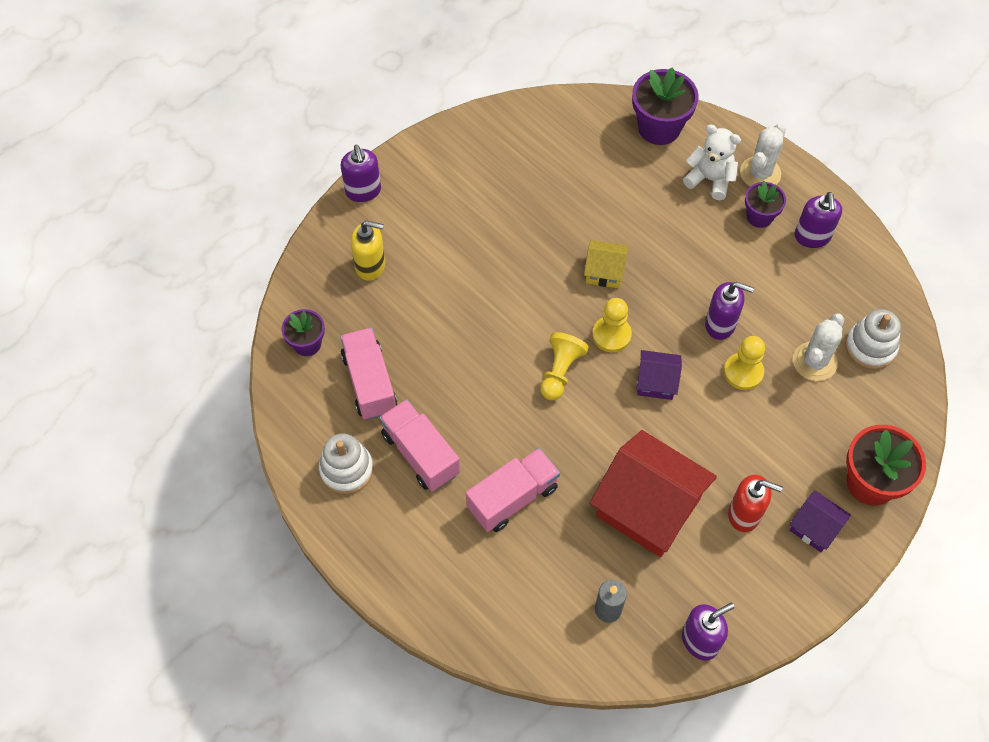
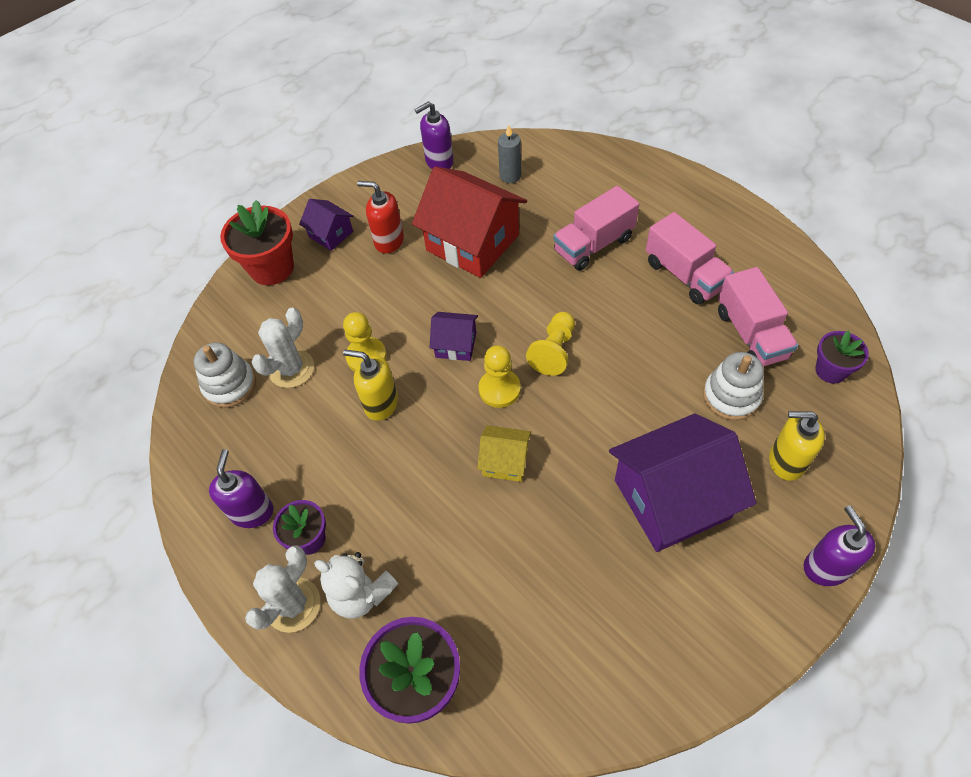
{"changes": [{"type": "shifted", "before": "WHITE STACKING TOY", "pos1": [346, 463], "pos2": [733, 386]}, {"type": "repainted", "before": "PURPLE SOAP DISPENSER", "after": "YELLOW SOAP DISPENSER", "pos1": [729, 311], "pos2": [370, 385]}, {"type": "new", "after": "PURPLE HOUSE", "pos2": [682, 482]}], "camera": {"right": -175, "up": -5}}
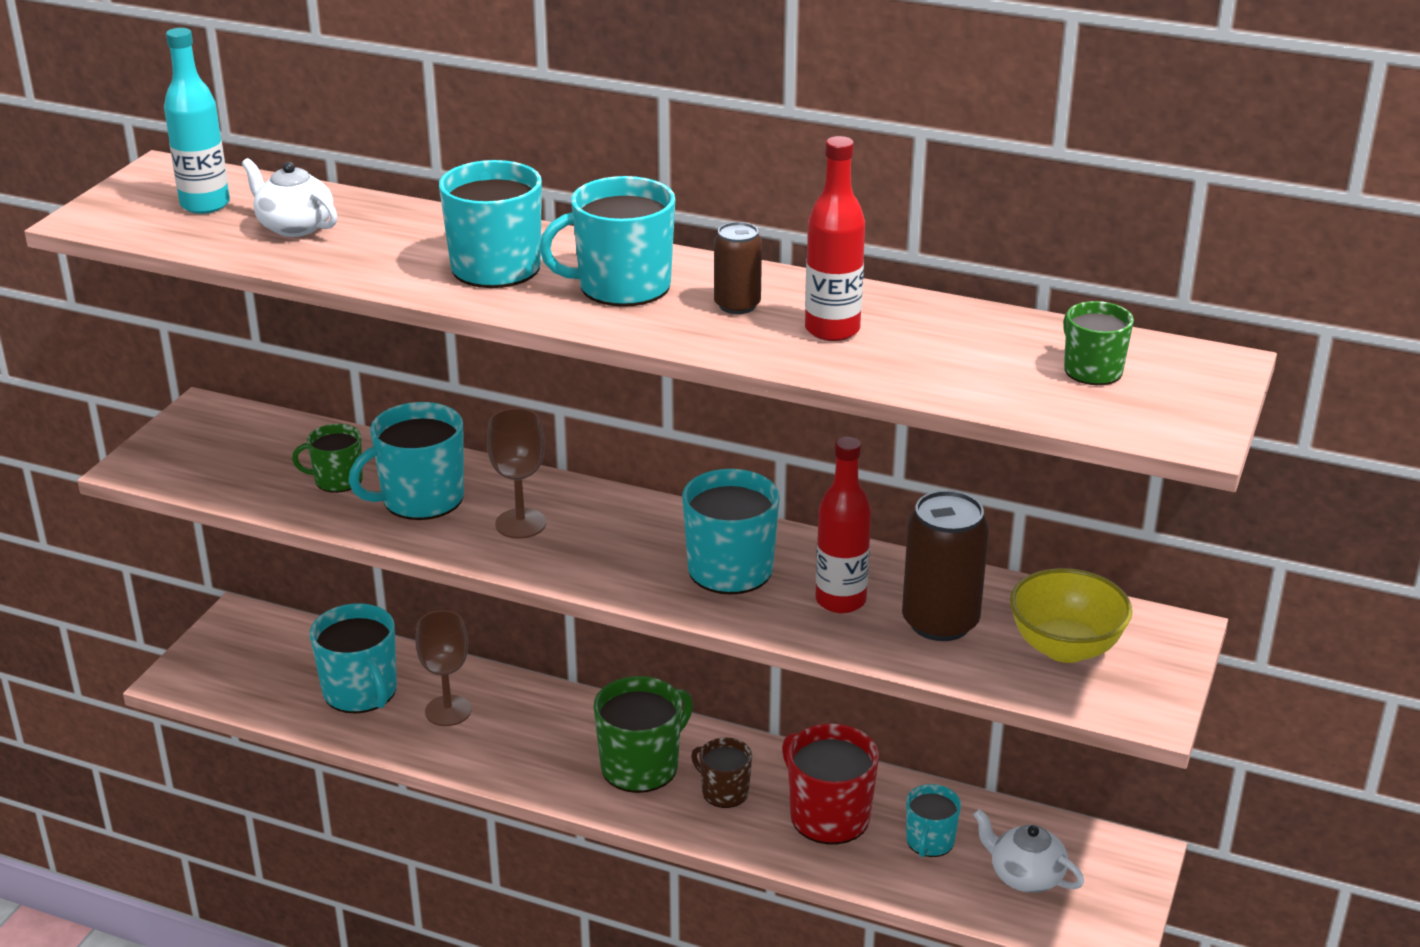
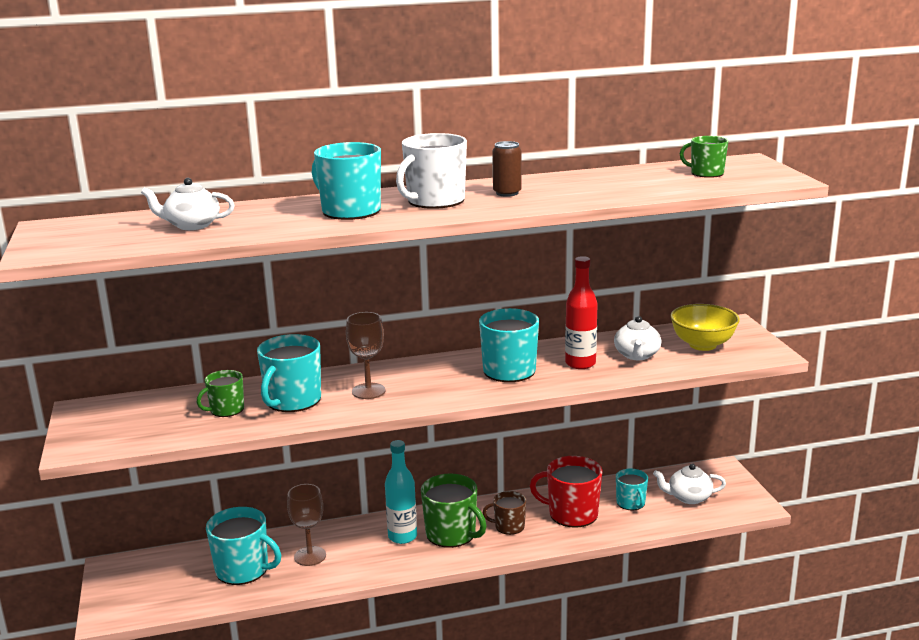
{"changes": [{"type": "shifted", "before": "TURQUOISE BOTTLE", "pos1": [197, 121], "pos2": [401, 492]}, {"type": "repainted", "before": "TURQUOISE MUG", "after": "WHITE MUG", "pos1": [607, 241], "pos2": [431, 171]}, {"type": "rotated", "before": "GREEN MUG", "pos1": [643, 734], "pos2": [454, 510], "turn": 120}, {"type": "gone", "before": "RED BOTTLE", "pos1": [835, 238]}, {"type": "swapped", "before": "BROWN CAN", "after": "WHITE TEAPOT", "pos1": [945, 565], "pos2": [637, 338]}], "camera": {"right": -35, "up": -10}}
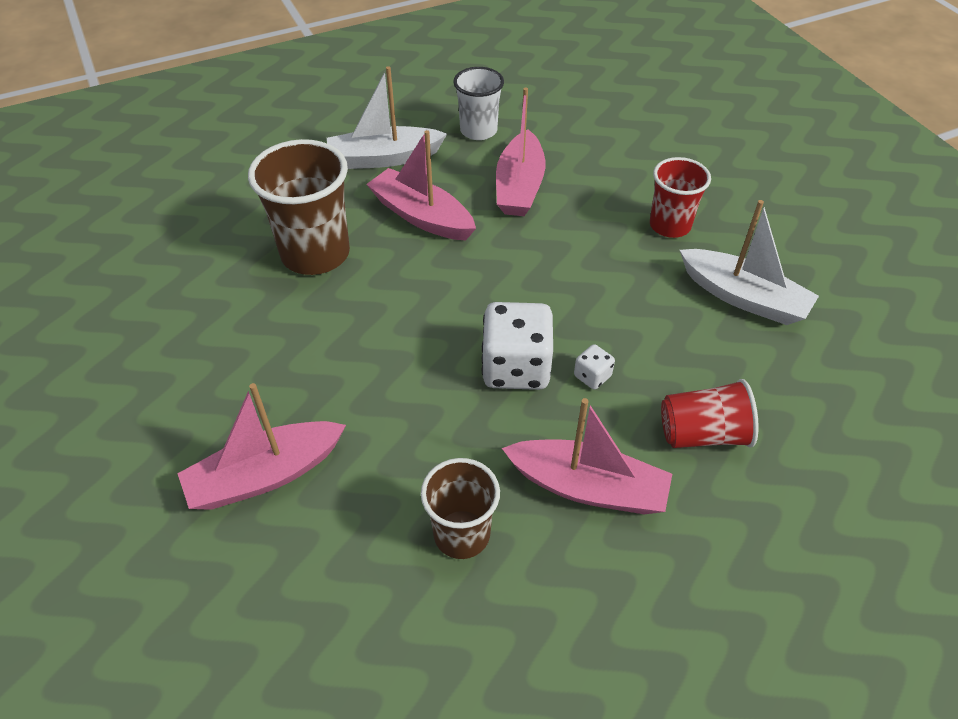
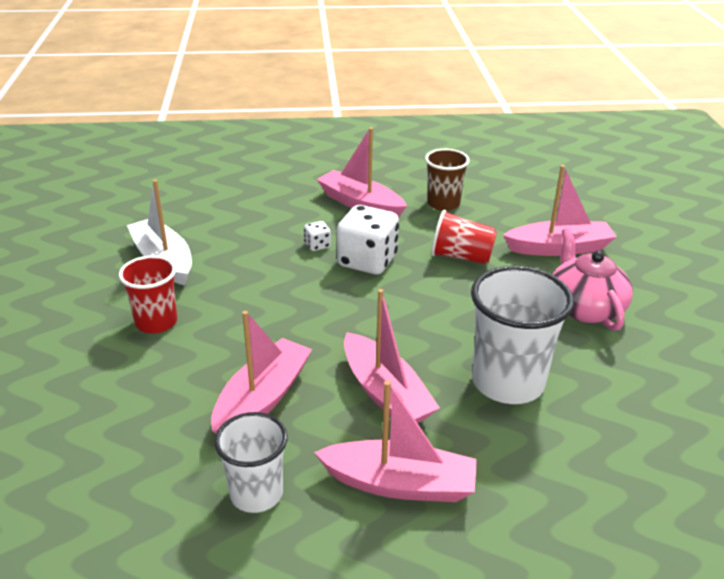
{"changes": [{"type": "repainted", "before": "BROWN CUP", "after": "WHITE CUP", "pos1": [299, 207], "pos2": [522, 335]}, {"type": "repainted", "before": "WHITE BOAT", "after": "PINK BOAT", "pos1": [387, 117], "pos2": [395, 441]}, {"type": "shifted", "before": "RED CUP", "pos1": [710, 413], "pos2": [464, 237]}, {"type": "new", "after": "PINK TEAPOT", "pos2": [592, 279]}], "camera": {"right": -160, "up": -15}}
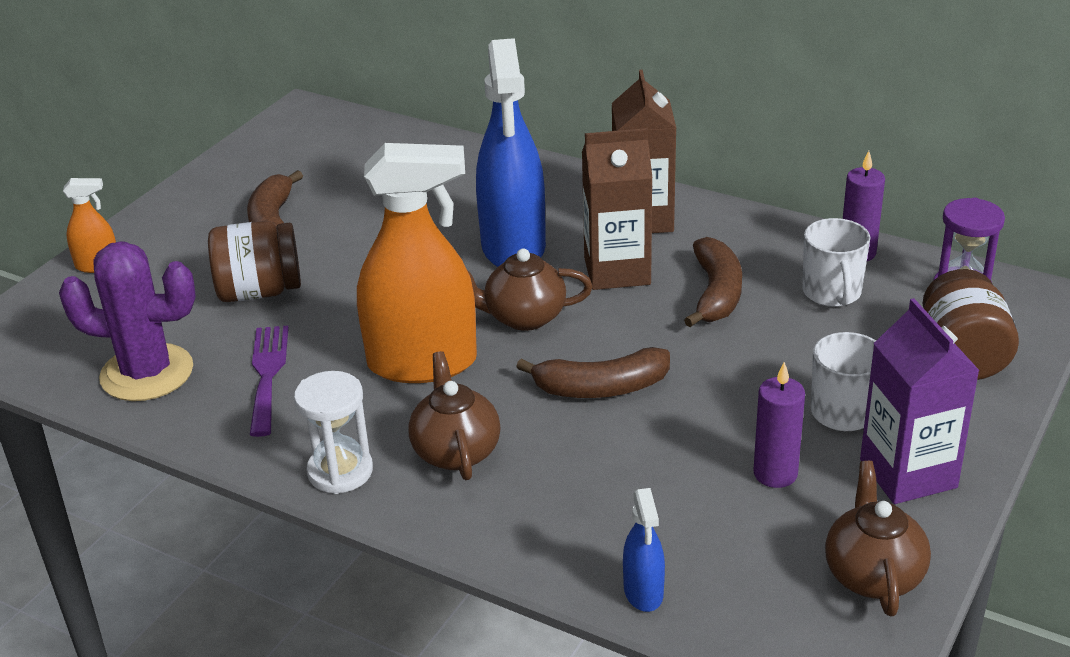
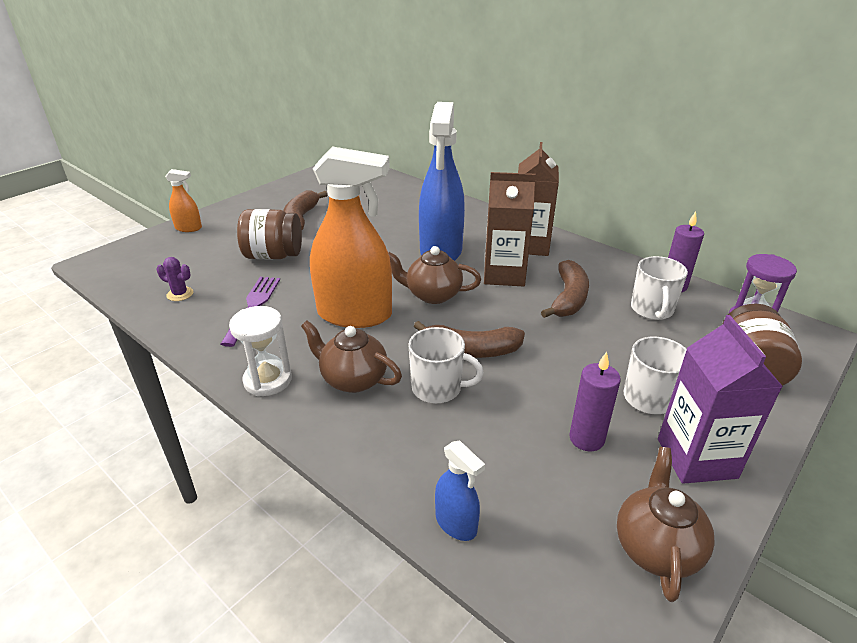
{"changes": [{"type": "scaled", "before": "PURPLE CACTUS", "pos1": [127, 321], "pos2": [174, 279], "scale": 0.42}, {"type": "rotated", "before": "BROWN TEAPOT", "pos1": [454, 415], "pos2": [351, 356], "turn": -60}, {"type": "rotated", "before": "BLUE SPRAY BOTTLE", "pos1": [644, 550], "pos2": [460, 490], "turn": -45}, {"type": "new", "after": "WHITE MUG", "pos2": [446, 365]}], "camera": {"right": 10, "up": 0}}
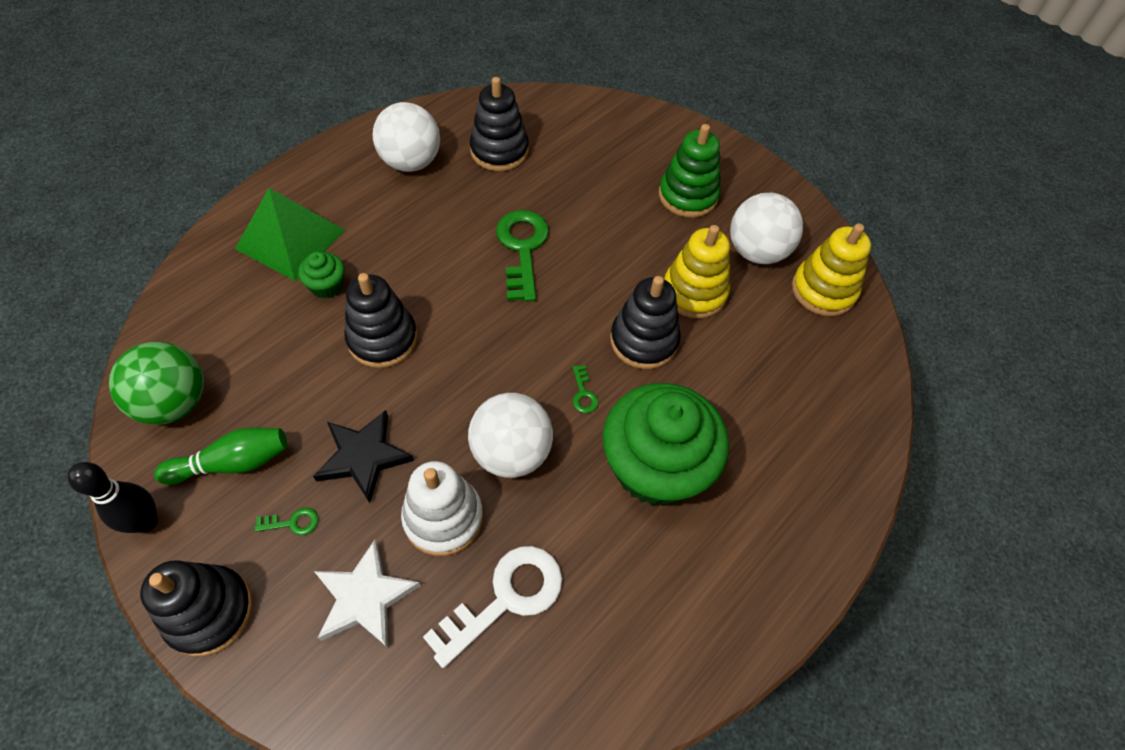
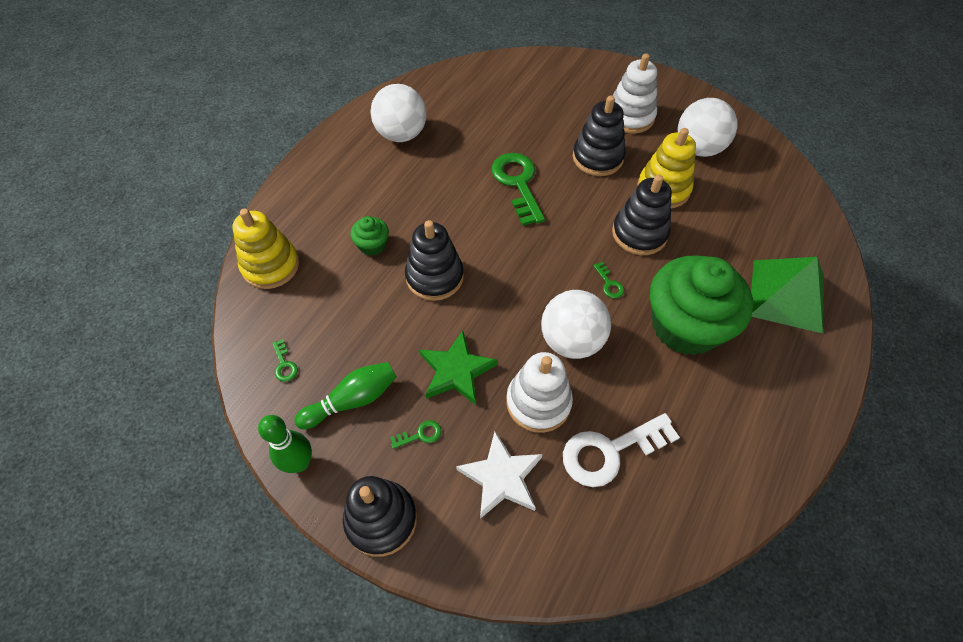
{"changes": [{"type": "repainted", "before": "BLACK BOWLING PIN", "after": "GREEN BOWLING PIN", "pos1": [113, 497], "pos2": [285, 444]}, {"type": "swapped", "before": "GREEN BALL", "after": "GREEN KEY", "pos1": [156, 383], "pos2": [285, 360]}, {"type": "shifted", "before": "GREEN PYRAMID", "pos1": [290, 234], "pos2": [787, 295]}, {"type": "repainted", "before": "BLACK STAR", "after": "GREEN STAR", "pos1": [363, 456], "pos2": [458, 367]}, {"type": "rotated", "before": "WHITE KEY", "pos1": [492, 607], "pos2": [621, 450], "turn": -150}, {"type": "shifted", "before": "BLACK STACKING TOY", "pos1": [499, 124], "pos2": [599, 135]}, {"type": "repainted", "before": "GREEN STACKING TOY", "after": "WHITE STACKING TOY", "pos1": [690, 171], "pos2": [635, 93]}, {"type": "shifted", "before": "YELLOW STACKING TOY", "pos1": [831, 269], "pos2": [265, 248]}], "camera": {"right": -10, "up": 0}}
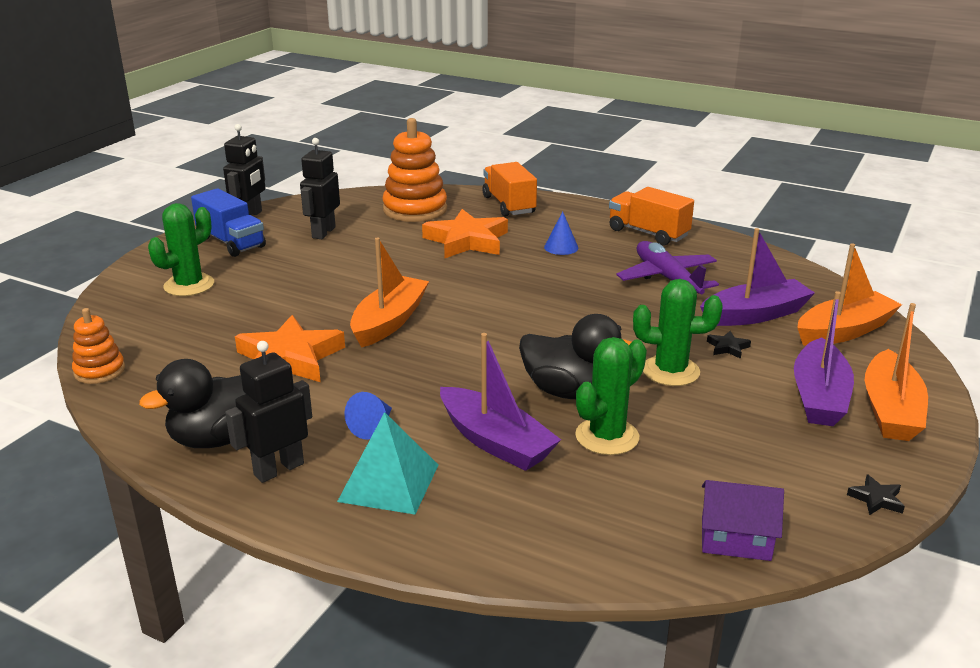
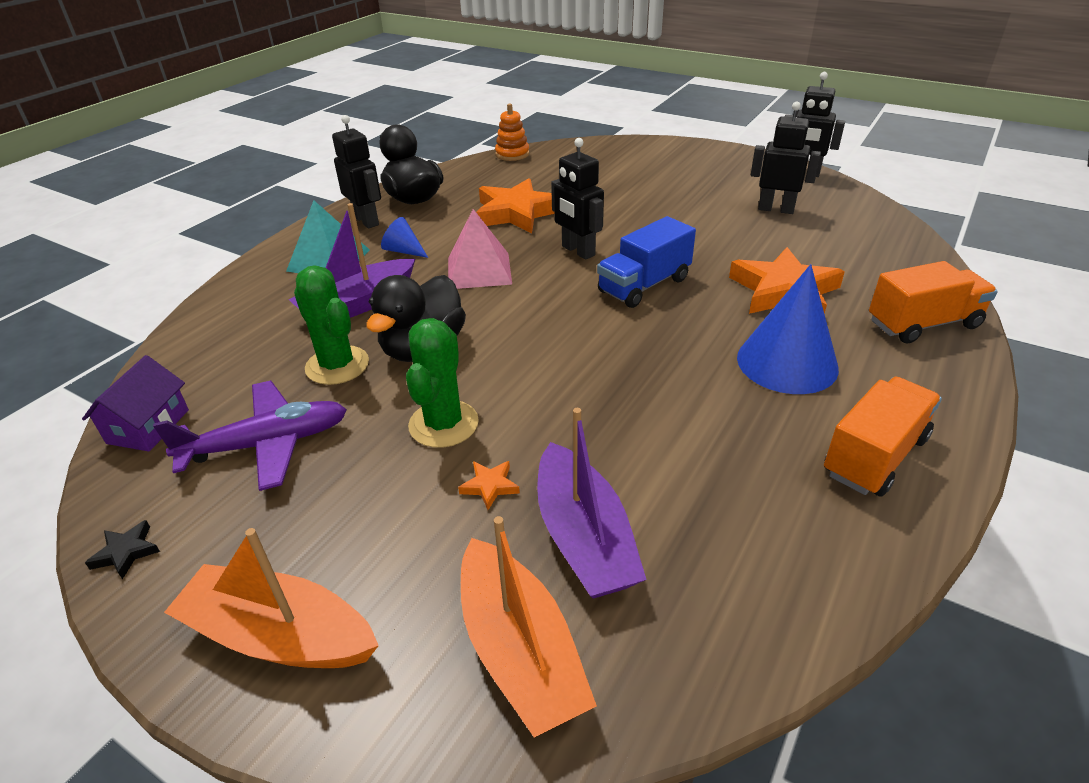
{"changes": [{"type": "gone", "before": "GREEN CACTUS", "pos1": [181, 249]}, {"type": "shifted", "before": "BLUE TRUCK", "pos1": [228, 222], "pos2": [646, 262]}, {"type": "swapped", "before": "ORANGE BOAT", "after": "BLACK ROBOT", "pos1": [389, 292], "pos2": [577, 199]}, {"type": "gone", "before": "ORANGE STACKING TOY", "pos1": [414, 170]}, {"type": "scaled", "before": "BLUE CONE", "pos1": [561, 233], "pos2": [788, 329], "scale": 2.02}, {"type": "shifted", "before": "PURPLE PLANE", "pos1": [667, 267], "pos2": [250, 436]}, {"type": "repainted", "before": "BLACK STAR", "after": "ORANGE STAR", "pos1": [729, 345], "pos2": [489, 485]}, {"type": "gone", "before": "PURPLE BOAT", "pos1": [824, 358]}, {"type": "new", "after": "PINK PYRAMID", "pos2": [480, 249]}], "camera": {"right": 95, "up": 10}}
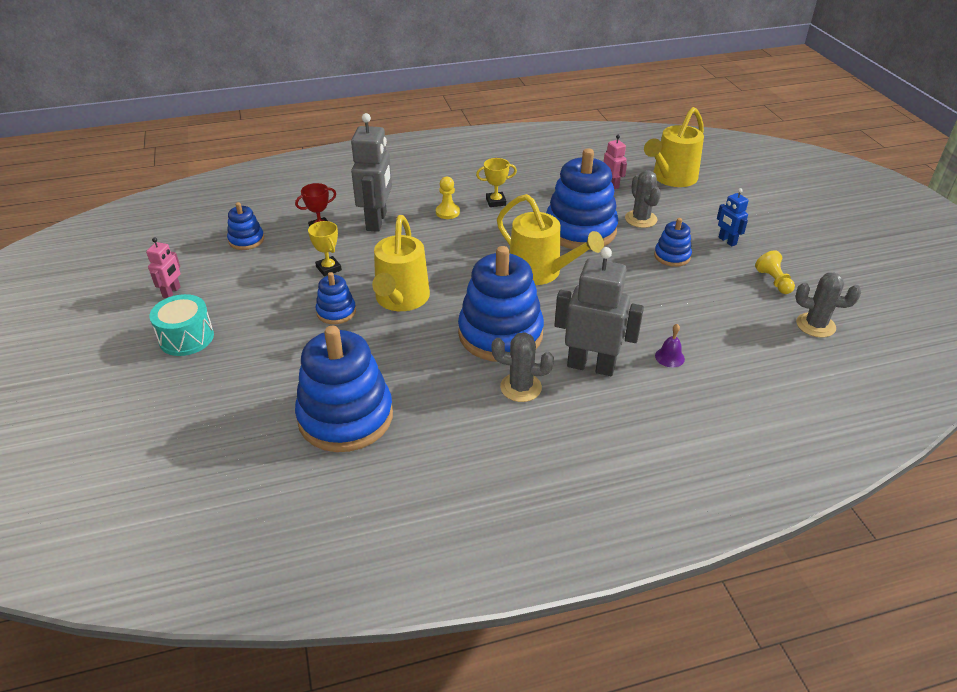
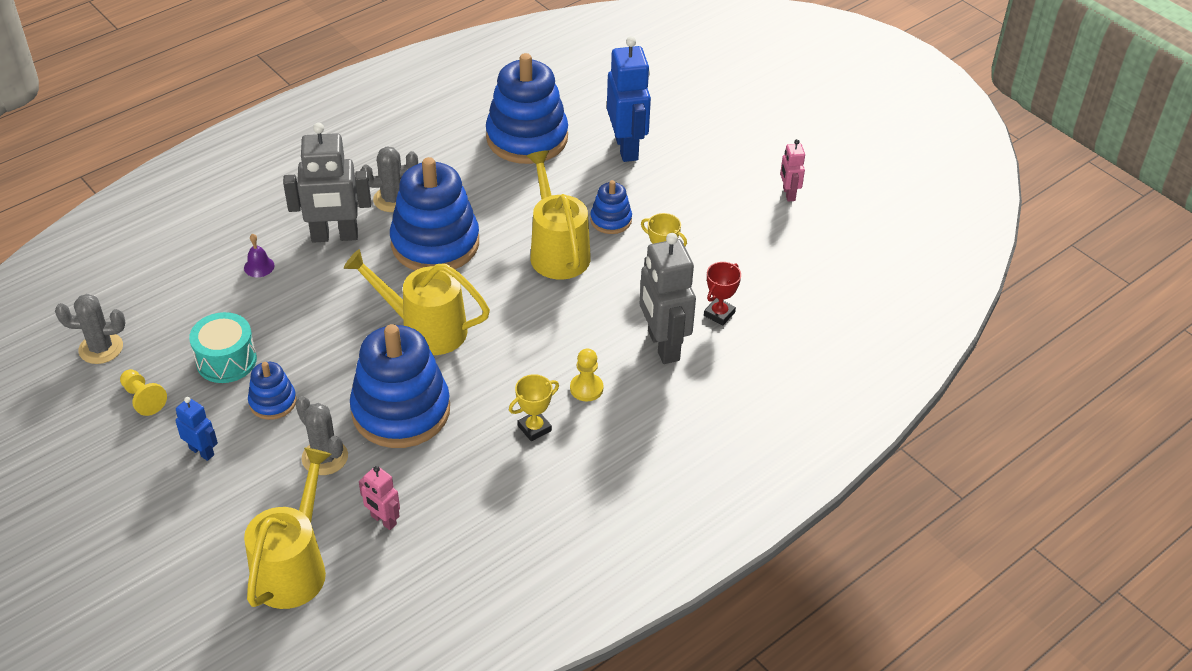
{"changes": [{"type": "shifted", "before": "TURQUOISE DRUM", "pos1": [181, 325], "pos2": [223, 347]}, {"type": "gone", "before": "BLUE STACKING TOY", "pos1": [245, 226]}, {"type": "new", "after": "BLUE ROBOT", "pos2": [629, 99]}], "camera": {"right": 155, "up": 5}}
